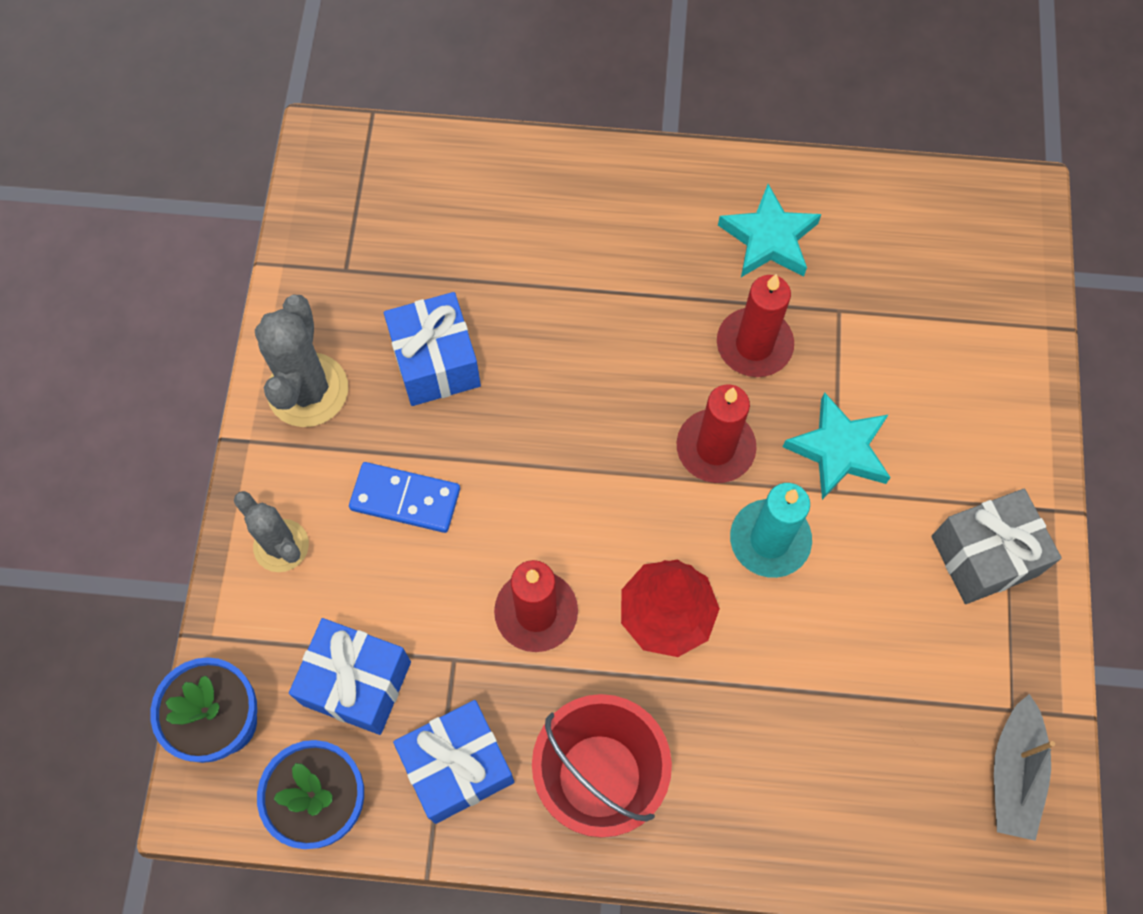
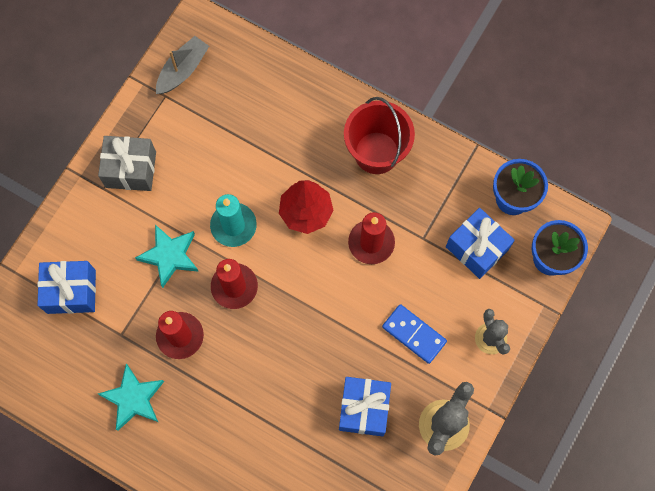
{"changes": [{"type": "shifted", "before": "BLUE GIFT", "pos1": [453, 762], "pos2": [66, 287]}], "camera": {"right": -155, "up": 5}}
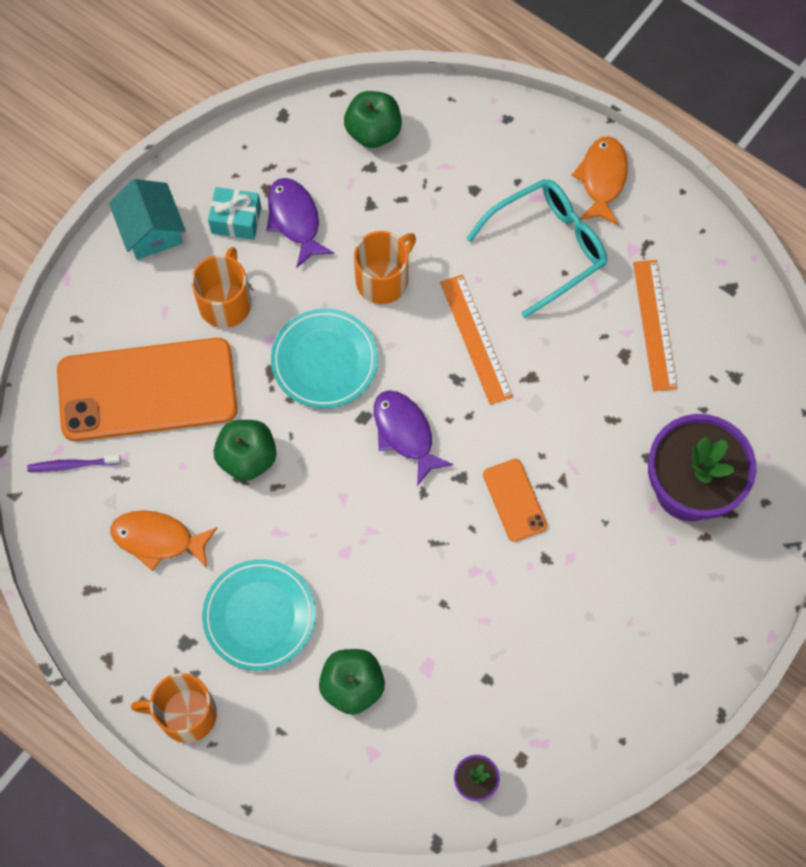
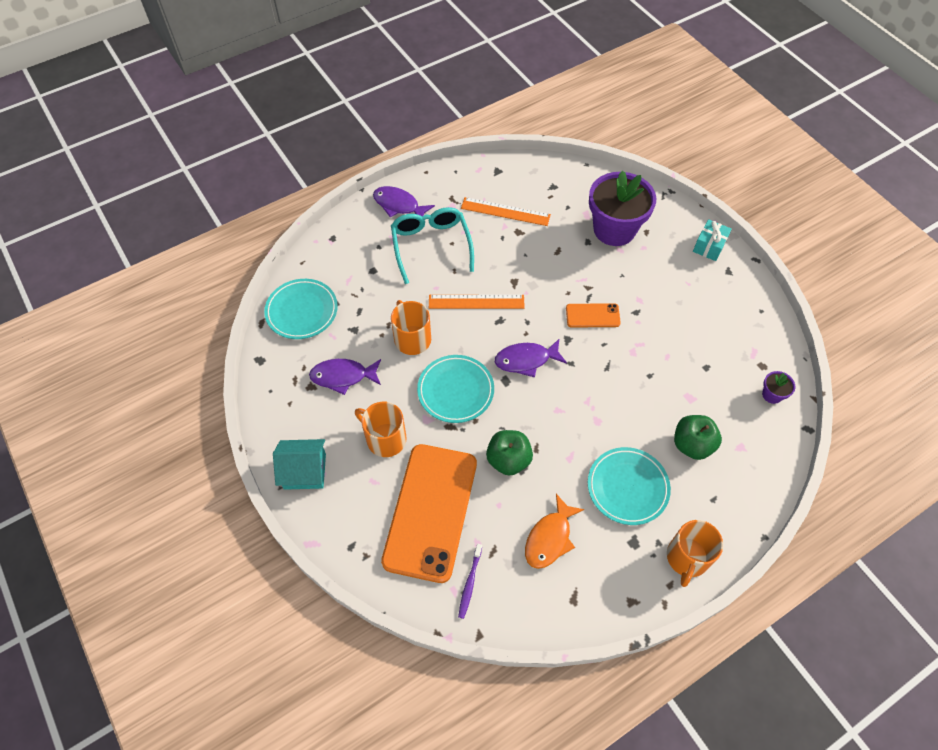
{"changes": [{"type": "shifted", "before": "TURQUOISE GIFT", "pos1": [234, 213], "pos2": [712, 240]}, {"type": "swapped", "before": "GREEN APPLE", "after": "TURQUOISE PLATE", "pos1": [373, 119], "pos2": [301, 309]}, {"type": "repainted", "before": "ORANGE FISH", "after": "PURPLE FISH", "pos1": [599, 180], "pos2": [404, 201]}], "camera": {"right": -70, "up": -10}}
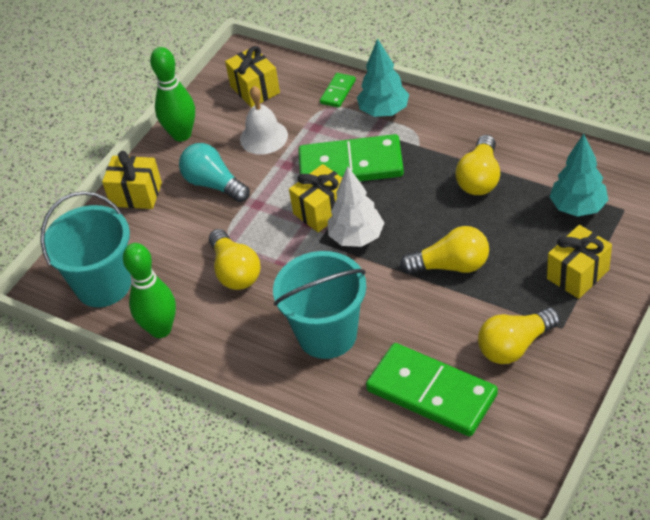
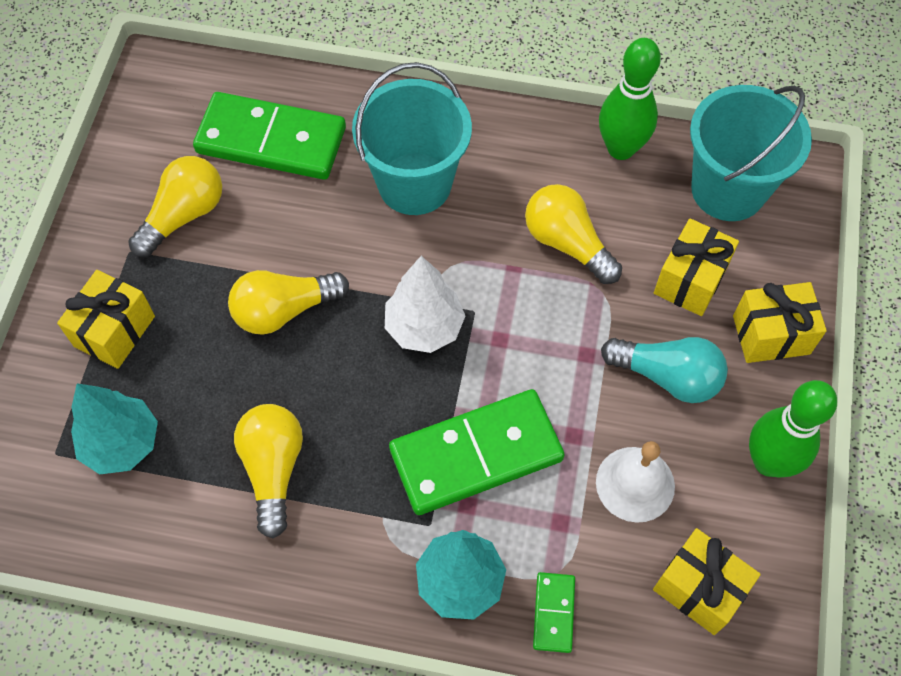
{"changes": [{"type": "shifted", "before": "YELLOW GIFT", "pos1": [315, 198], "pos2": [696, 267]}], "camera": {"right": 155, "up": 15}}
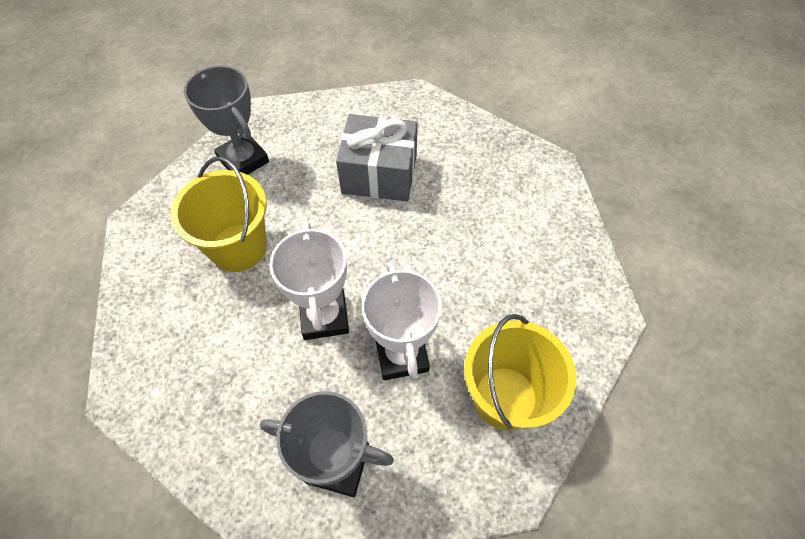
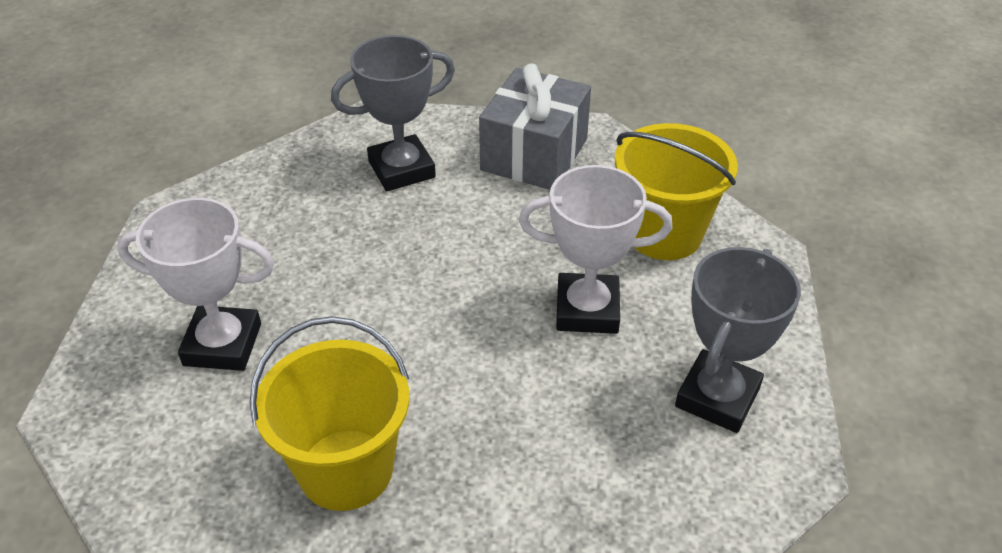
{"changes": [{"type": "shifted", "before": "GREY TROPHY", "pos1": [226, 120], "pos2": [393, 113]}, {"type": "shifted", "before": "WHITE TROPHY", "pos1": [309, 281], "pos2": [195, 284]}, {"type": "shifted", "before": "GREY GIFT", "pos1": [377, 157], "pos2": [535, 126]}], "camera": {"right": -75, "up": -15}}
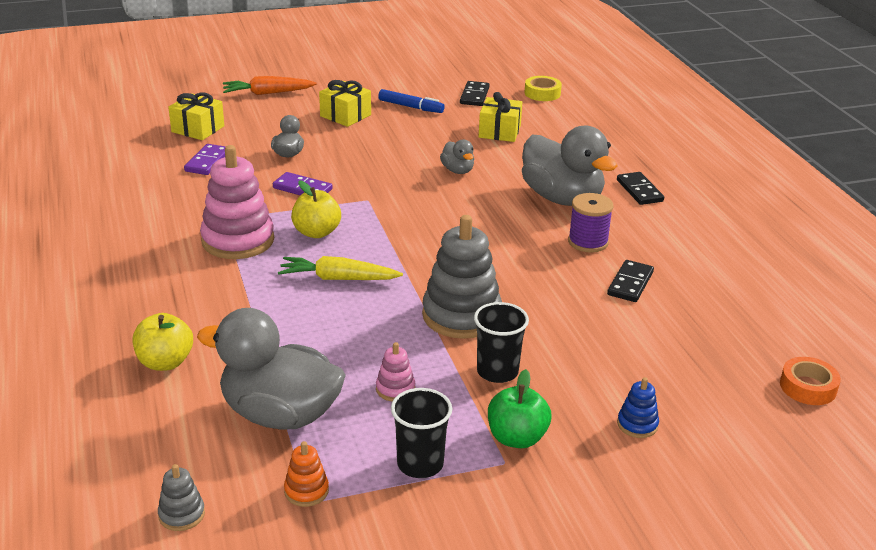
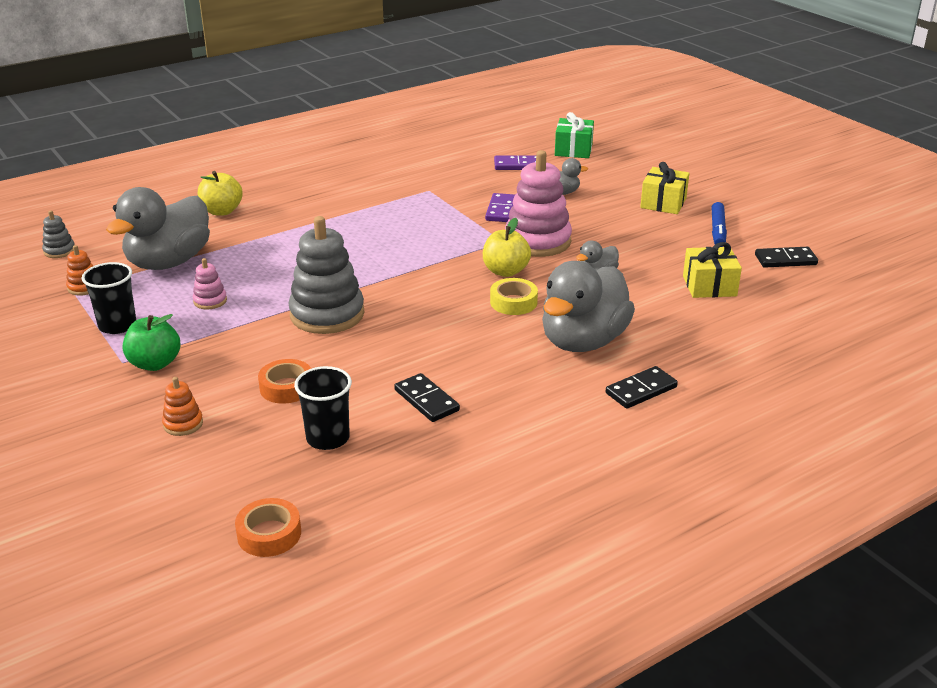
{"changes": [{"type": "repainted", "before": "YELLOW GIFT", "after": "GREEN GIFT", "pos1": [196, 116], "pos2": [574, 135]}, {"type": "rotated", "before": "GREY DUCK", "pos1": [271, 369], "pos2": [158, 228], "turn": -150}, {"type": "shifted", "before": "PINK STACKING TOY", "pos1": [237, 202], "pos2": [538, 203]}, {"type": "gone", "before": "ORANGE CARROT", "pos1": [270, 85]}, {"type": "gone", "before": "YELLOW CARROT", "pos1": [340, 268]}, {"type": "shifted", "before": "YELLOW APPLE", "pos1": [316, 209], "pos2": [507, 247]}, {"type": "shifted", "before": "BLACK CUP", "pos1": [501, 342], "pos2": [323, 408]}, {"type": "shifted", "before": "YELLOW TAPE", "pos1": [543, 88], "pos2": [514, 296]}, {"type": "gone", "before": "PURPLE SPOOL", "pos1": [591, 223]}, {"type": "rotated", "before": "BLACK DOMINO", "pos1": [630, 281], "pos2": [427, 397], "turn": 45}, {"type": "repainted", "before": "BLUE STACKING TOY", "after": "ORANGE STACKING TOY", "pos1": [638, 407], "pos2": [182, 406]}, {"type": "new", "after": "ORANGE TAPE", "pos2": [284, 381]}], "camera": {"right": 75, "up": 0}}
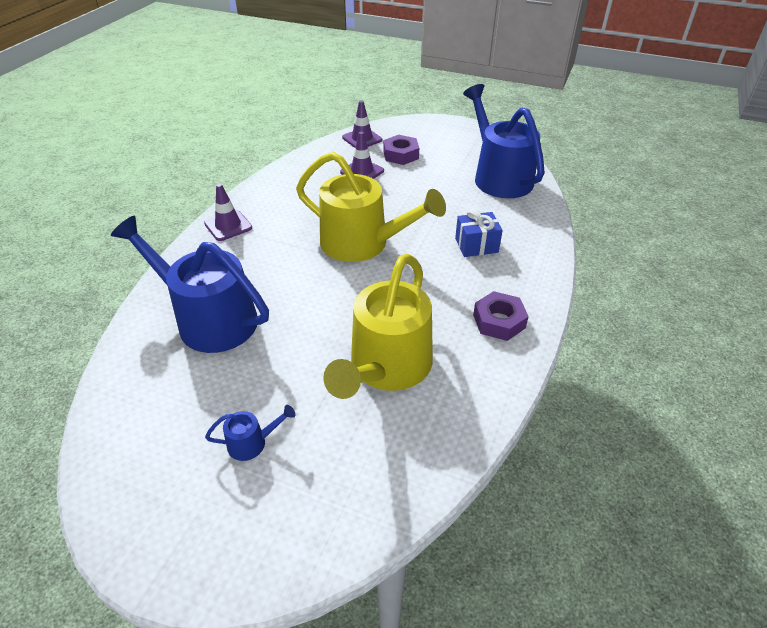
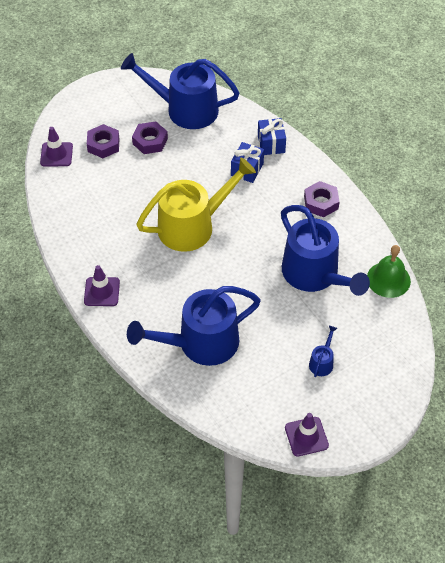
{"changes": [{"type": "repainted", "before": "YELLOW WATERING CAN", "after": "BLUE WATERING CAN", "pos1": [378, 326], "pos2": [325, 250]}, {"type": "shifted", "before": "PURPLE TRAFFIC CONE", "pos1": [362, 155], "pos2": [307, 434]}, {"type": "new", "after": "PURPLE NUT", "pos2": [150, 137]}, {"type": "new", "after": "BLUE GIFT", "pos2": [272, 136]}, {"type": "new", "after": "GREEN BELL", "pos2": [389, 271]}], "camera": {"right": -55, "up": 10}}
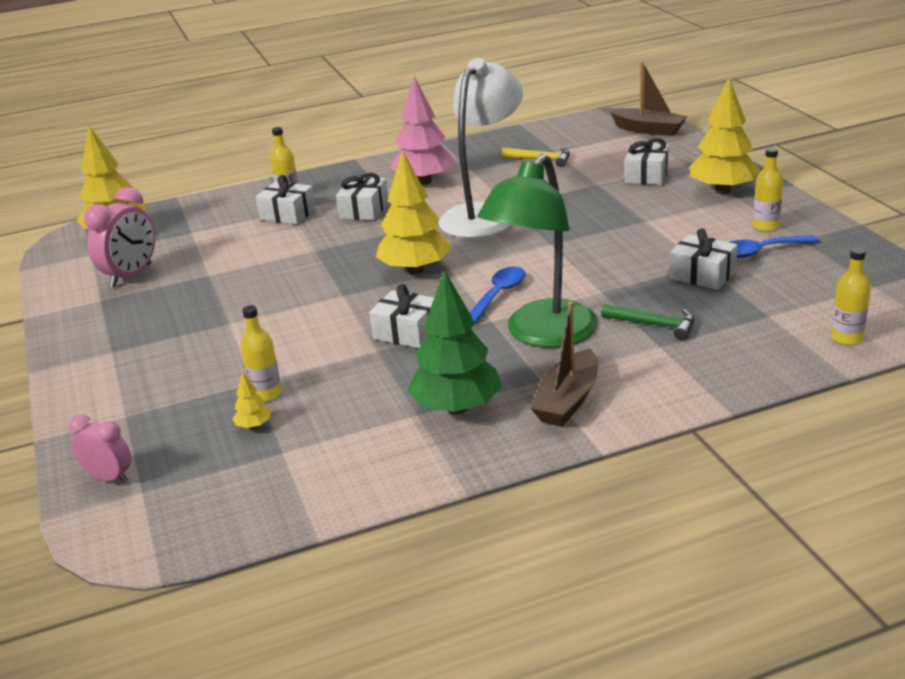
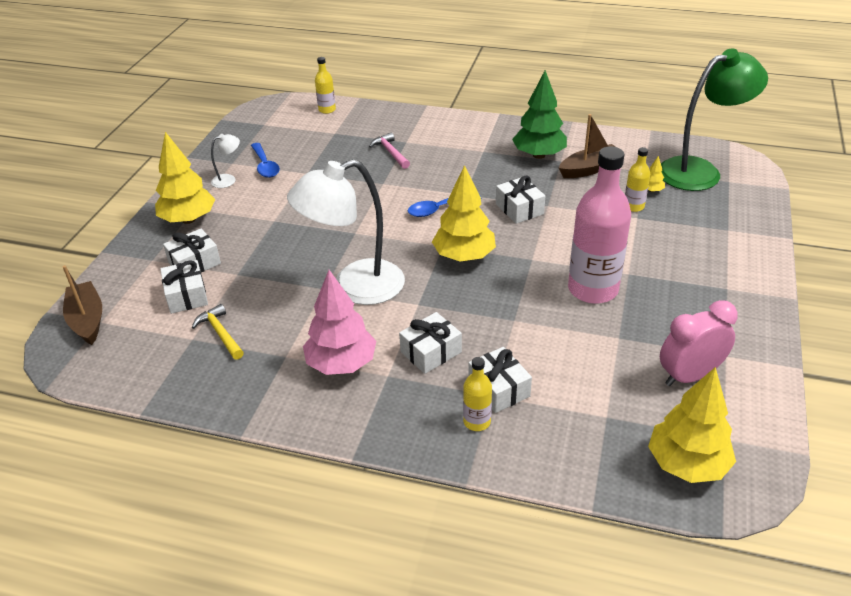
{"changes": [{"type": "gone", "before": "PINK CLOCK", "pos1": [100, 448]}, {"type": "shifted", "before": "GREEN LAMP", "pos1": [538, 250], "pos2": [714, 119]}, {"type": "shifted", "before": "BROWN BOAT", "pos1": [564, 364], "pos2": [587, 146]}, {"type": "repainted", "before": "GREEN HAMMER", "after": "PINK HAMMER", "pos1": [647, 322], "pos2": [389, 150]}, {"type": "shifted", "before": "WHITE GIFT", "pos1": [703, 259], "pos2": [184, 287]}, {"type": "rotated", "before": "BLUE SPOON", "pos1": [774, 246], "pos2": [265, 160], "turn": 45}, {"type": "swapped", "before": "YELLOW BOTTLE", "after": "WHITE LAMP", "pos1": [768, 190], "pos2": [225, 161]}, {"type": "new", "after": "PINK BOTTLE", "pos2": [599, 225]}], "camera": {"right": -145, "up": 10}}
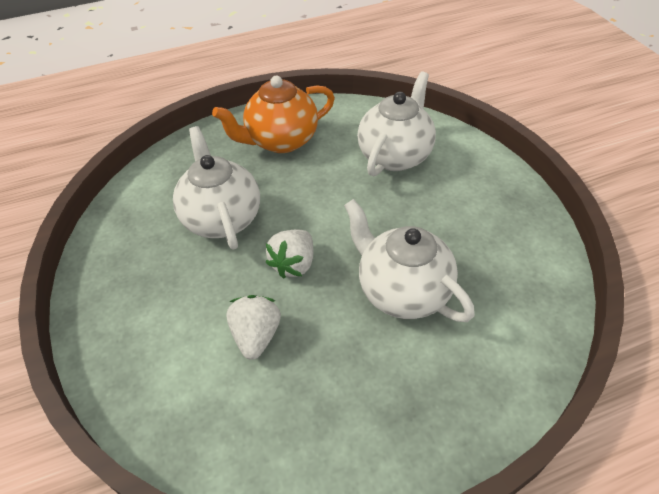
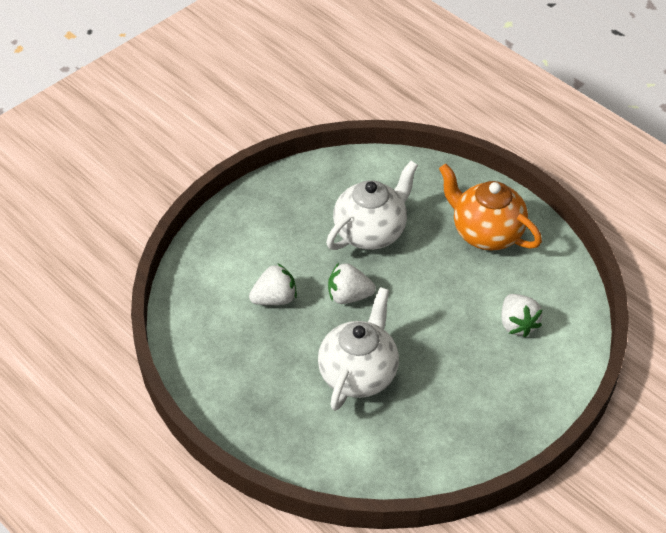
{"changes": [{"type": "swapped", "before": "WHITE TEAPOT", "after": "WHITE STRAWBERRY", "pos1": [396, 123], "pos2": [522, 315]}], "camera": {"right": 65, "up": 0}}
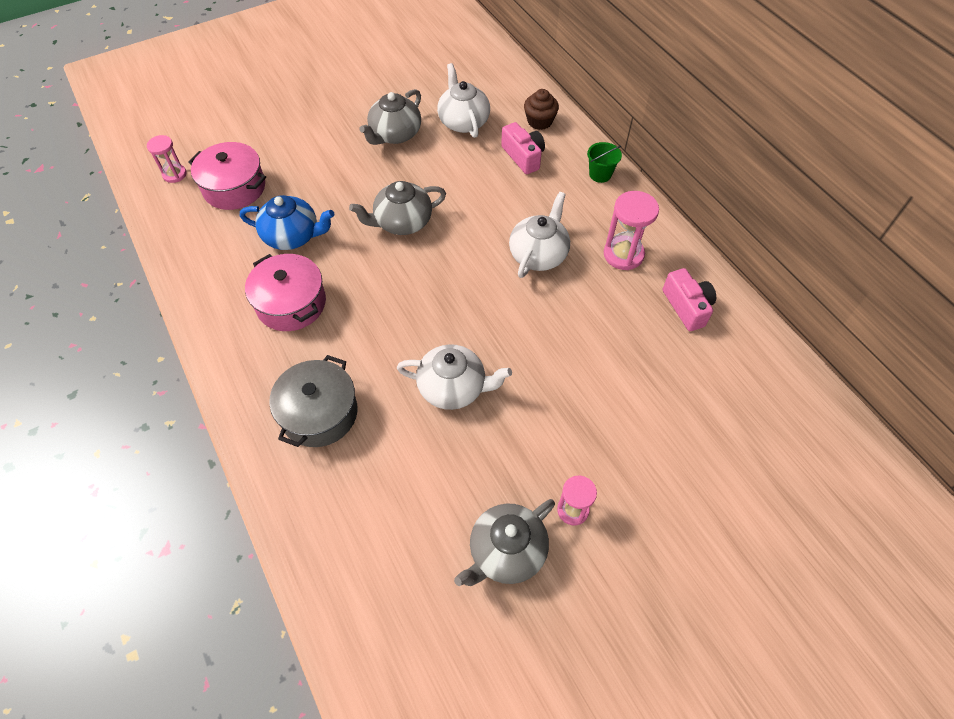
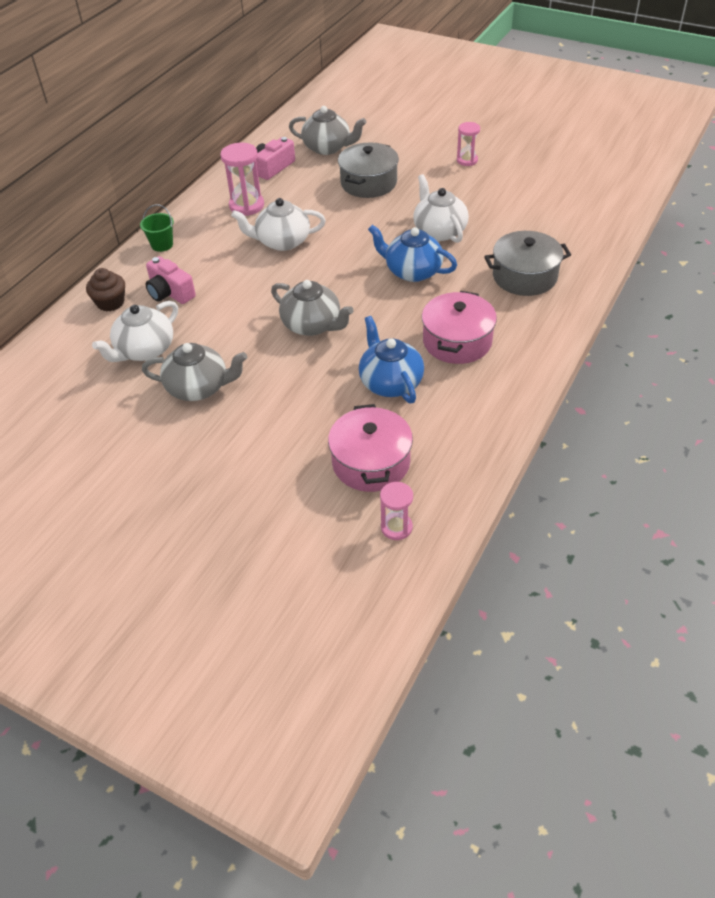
{"changes": [{"type": "shifted", "before": "GREY TEAPOT", "pos1": [504, 542], "pos2": [328, 130]}, {"type": "rotated", "before": "PINK CAMERA", "pos1": [523, 148], "pos2": [171, 280], "turn": -75}, {"type": "new", "after": "GREY POT", "pos2": [368, 170]}, {"type": "new", "after": "BLUE TEAPOT", "pos2": [412, 253]}], "camera": {"right": -120, "up": -10}}
